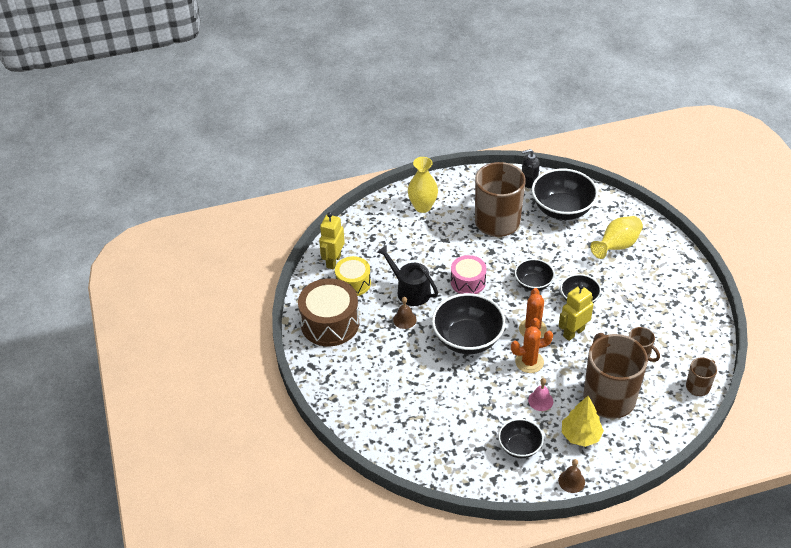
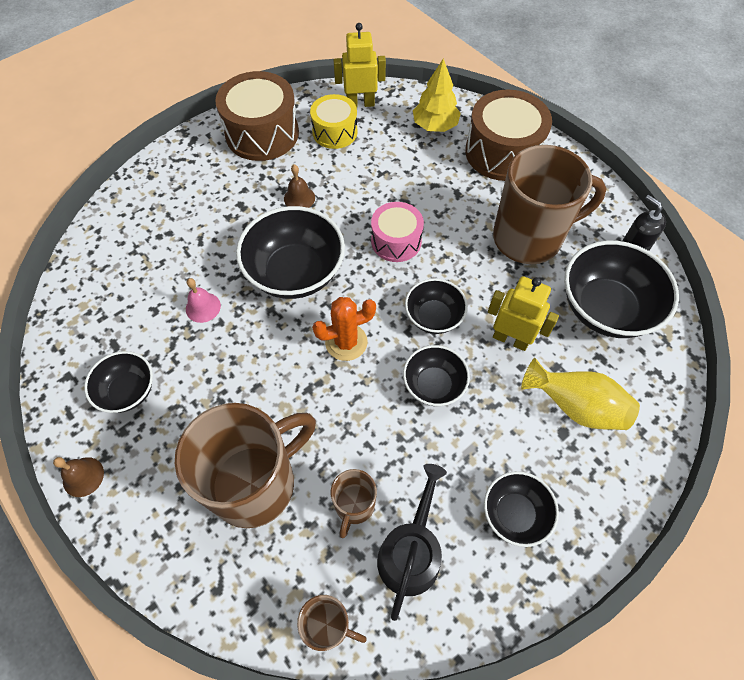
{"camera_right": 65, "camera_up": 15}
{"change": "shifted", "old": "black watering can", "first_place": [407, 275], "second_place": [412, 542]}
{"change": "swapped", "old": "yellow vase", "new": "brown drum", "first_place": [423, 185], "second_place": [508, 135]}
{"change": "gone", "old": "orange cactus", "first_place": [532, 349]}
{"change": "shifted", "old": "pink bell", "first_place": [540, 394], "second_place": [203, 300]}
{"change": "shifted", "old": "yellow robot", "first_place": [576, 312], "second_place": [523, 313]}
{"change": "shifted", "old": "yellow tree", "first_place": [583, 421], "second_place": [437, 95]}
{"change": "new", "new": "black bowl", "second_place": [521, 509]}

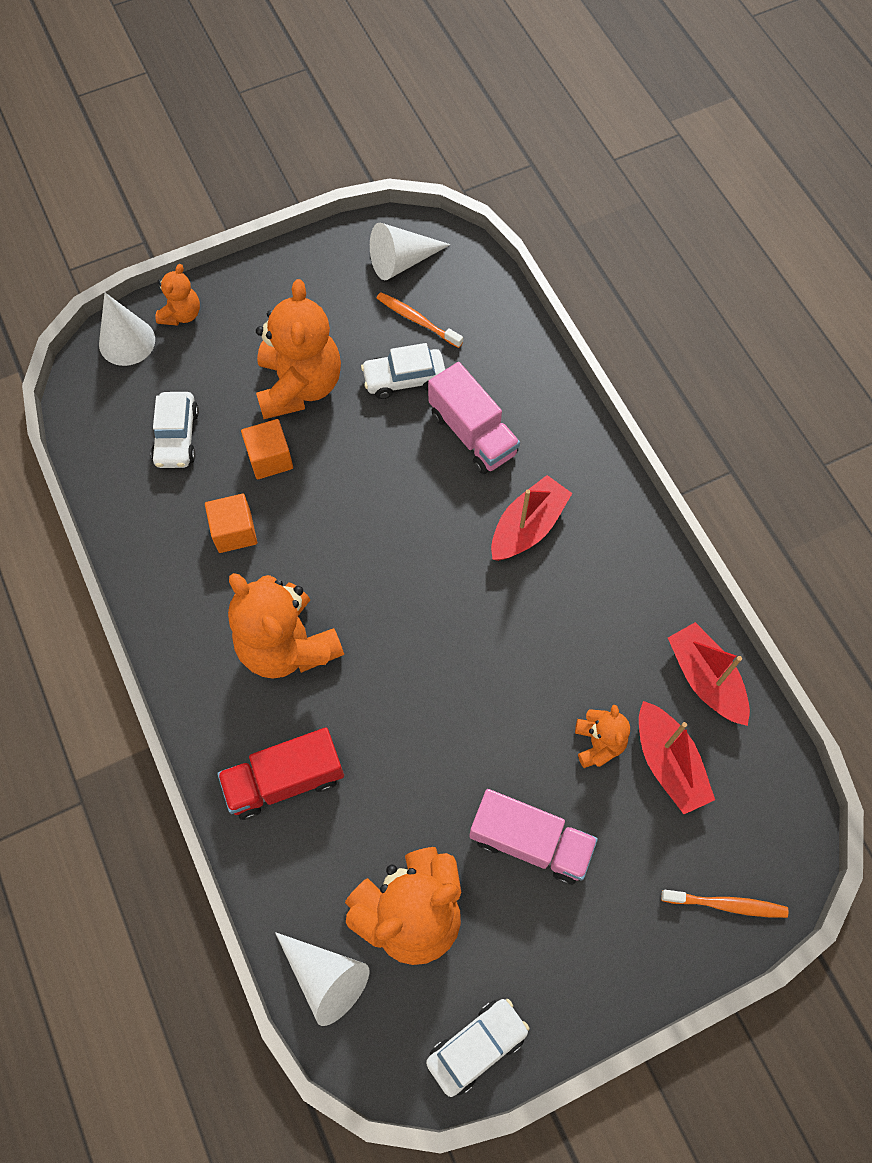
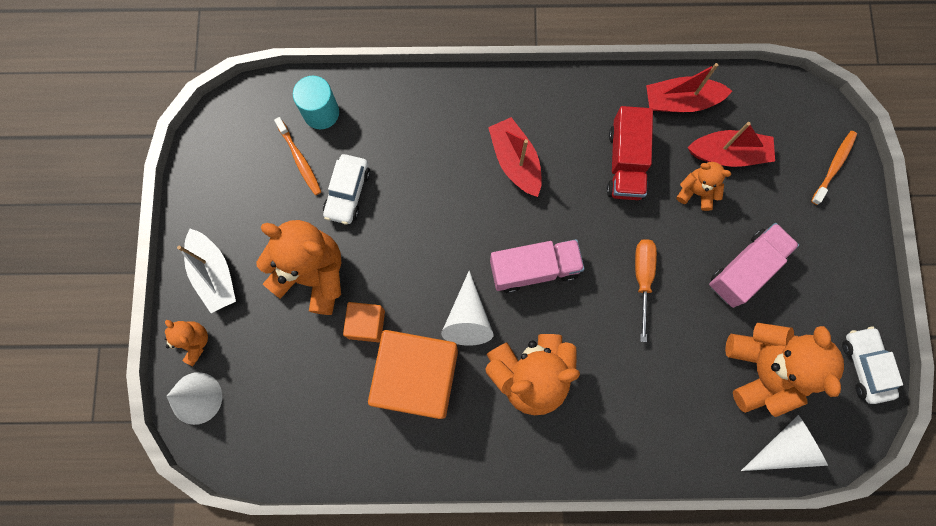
{"camera_right": -65, "camera_up": 10}
{"change": "gone", "old": "white car", "first_place": [175, 430]}
{"change": "scaled", "old": "orange cube", "first_place": [231, 523], "second_place": [413, 374], "factor": 2.09}
{"change": "shifted", "old": "red truck", "first_place": [280, 774], "second_place": [630, 153]}
{"change": "shifted", "old": "white cone", "first_place": [410, 251], "second_place": [467, 308]}
{"change": "rotated", "old": "orange toothbrush", "first_place": [420, 320], "second_place": [297, 156], "degrees": -90}
{"change": "shifted", "old": "pink truck", "first_place": [474, 418], "second_place": [537, 266]}
{"change": "new", "new": "white boat", "second_place": [206, 271]}
{"change": "new", "new": "turquoise cylinder", "second_place": [316, 102]}
{"change": "new", "new": "orange screwdriver", "second_place": [646, 290]}

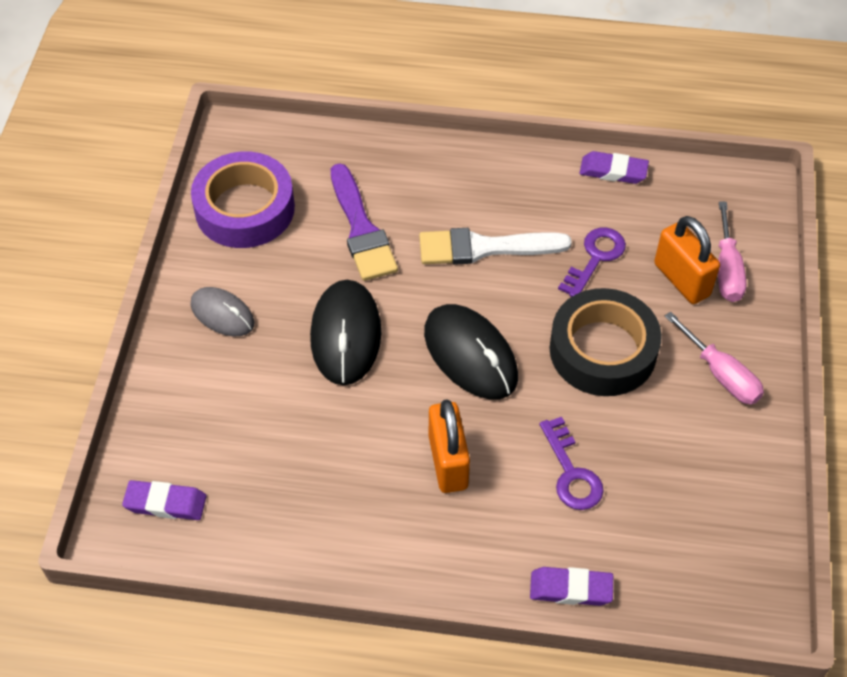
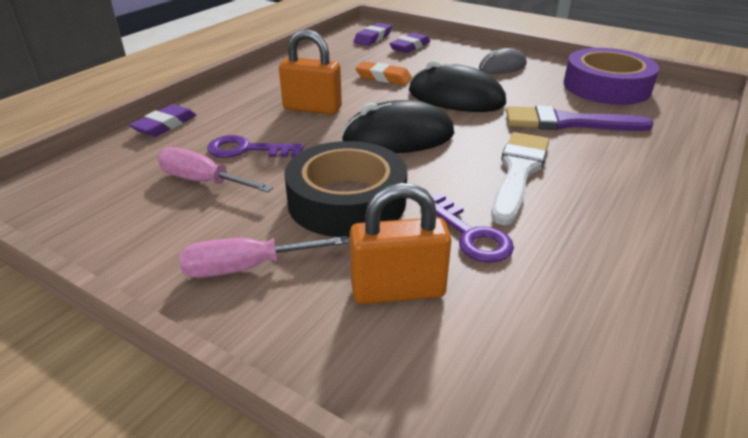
{"camera_right": 115, "camera_up": -20}
{"change": "shifted", "old": "purple eraser", "first_place": [614, 167], "second_place": [409, 43]}
{"change": "shifted", "old": "pink screwdriver", "first_place": [732, 251], "second_place": [215, 169]}
{"change": "new", "new": "orange eraser", "second_place": [383, 73]}

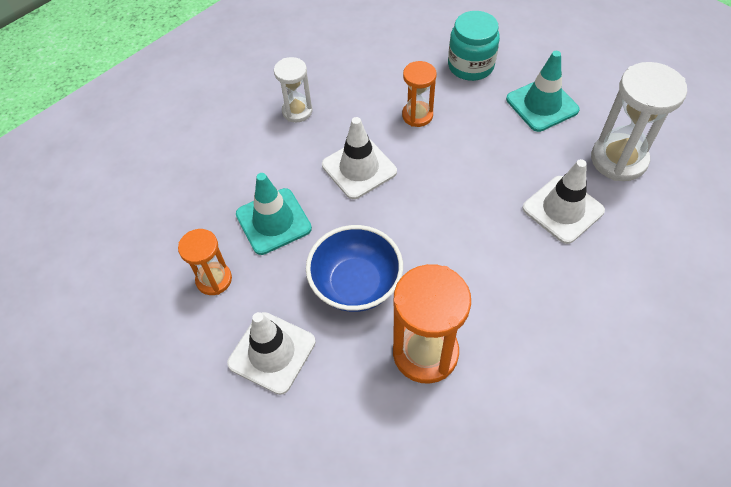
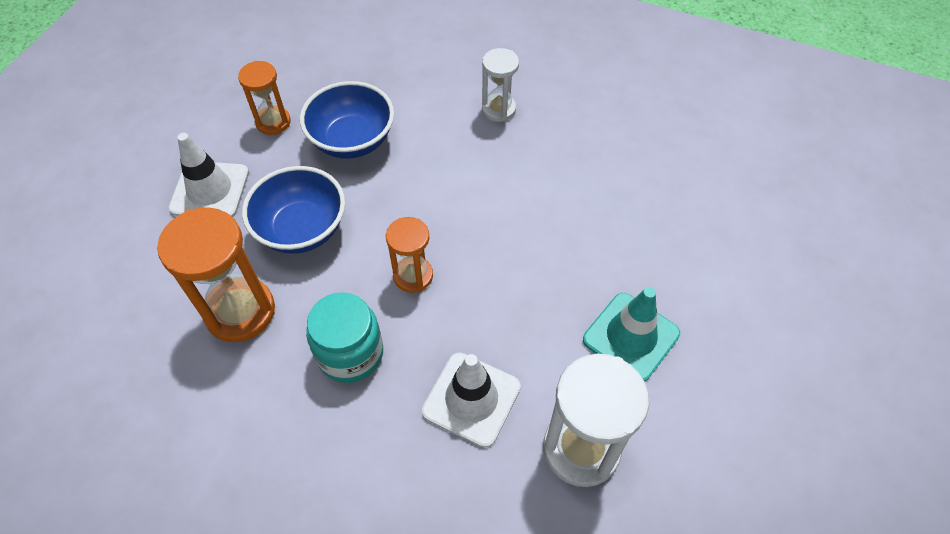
{"camera_right": 65, "camera_up": 0}
{"change": "swapped", "old": "turquoise traffic cone", "new": "blue bowl", "first_place": [274, 214], "second_place": [347, 120]}
{"change": "gone", "old": "white traffic cone", "first_place": [359, 158]}
{"change": "shifted", "old": "orange hourglass", "first_place": [419, 94], "second_place": [409, 255]}
{"change": "shifted", "old": "turquoise jar", "first_place": [474, 46], "second_place": [344, 337]}

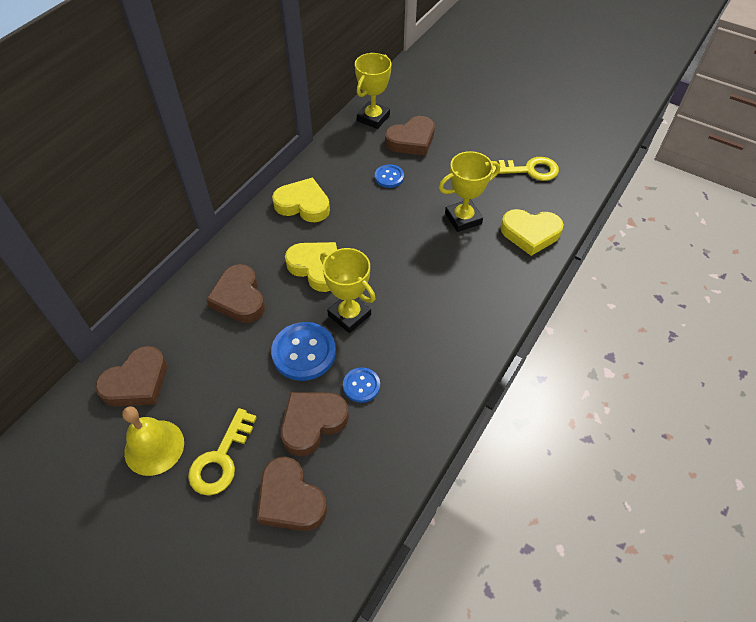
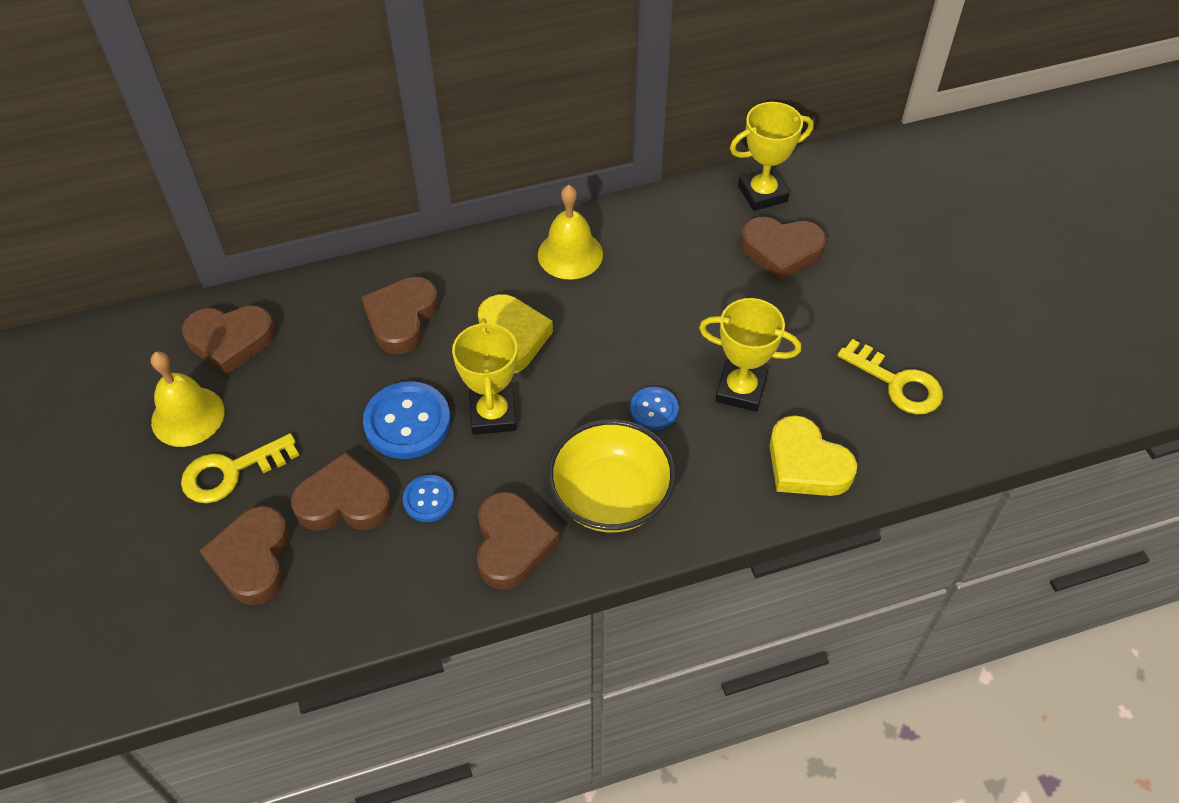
{"camera_right": 40, "camera_up": 0}
{"change": "swapped", "old": "yellow heart", "new": "yellow bell", "first_place": [301, 200], "second_place": [570, 232]}
{"change": "shifted", "old": "blue button", "first_place": [389, 176], "second_place": [654, 408]}
{"change": "new", "new": "brown heart", "second_place": [518, 540]}
{"change": "new", "new": "yellow bowl", "second_place": [611, 475]}

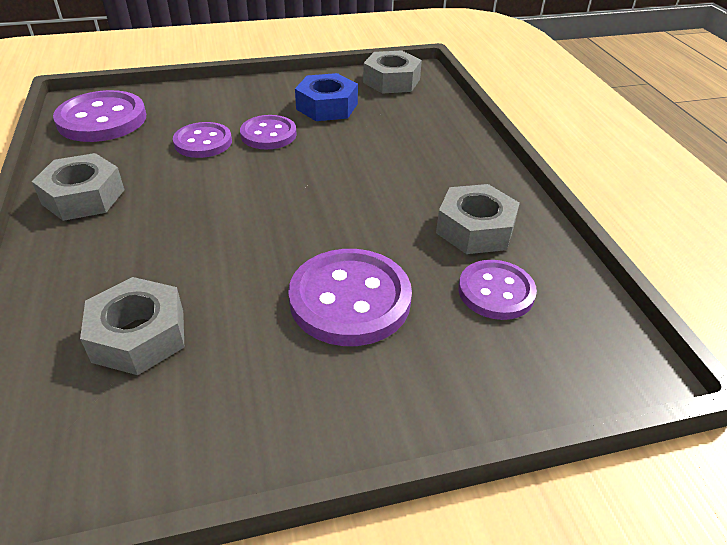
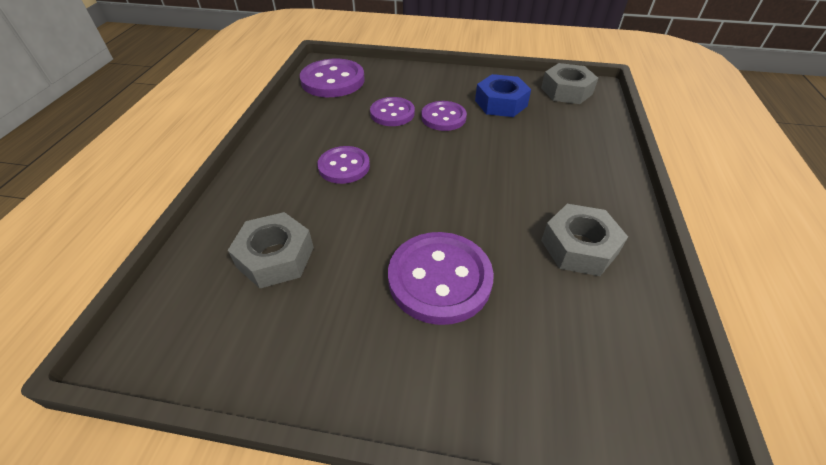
{"camera_right": 25, "camera_up": 5}
{"change": "gone", "old": "grey nut", "first_place": [78, 187]}
{"change": "shifted", "old": "purple button", "first_place": [497, 290], "second_place": [343, 165]}

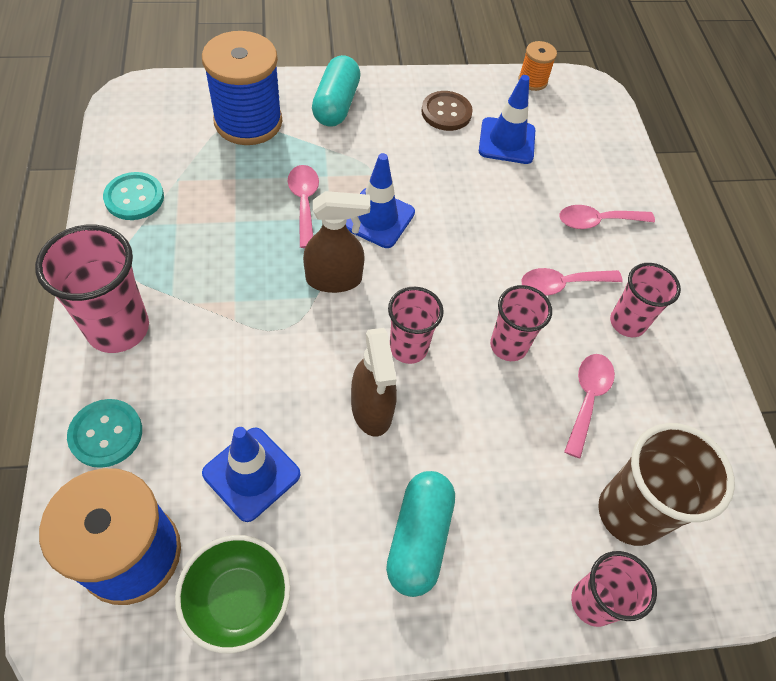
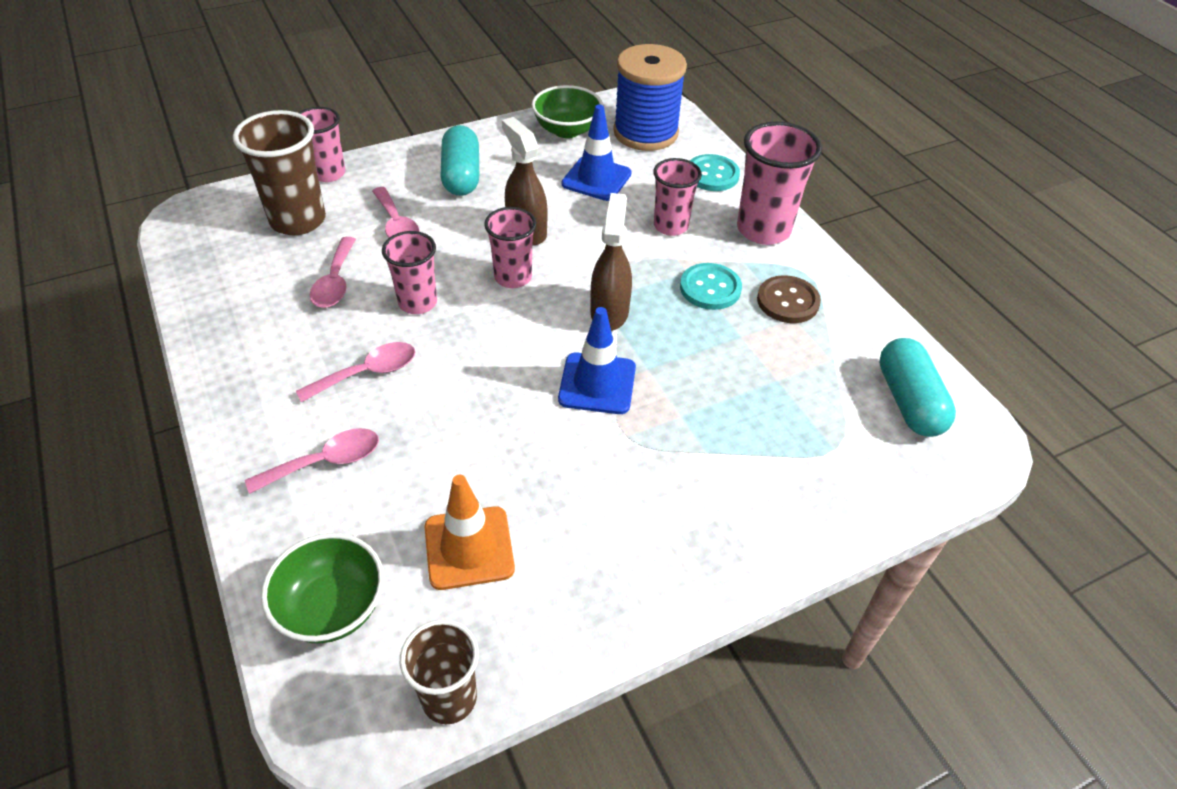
{"camera_right": 165, "camera_up": -10}
{"change": "shifted", "old": "turquoise button", "first_place": [133, 196], "second_place": [711, 286]}
{"change": "gone", "old": "blue spool", "first_place": [242, 88]}
{"change": "shifted", "old": "pink spoon", "first_place": [303, 206], "second_place": [396, 212]}
{"change": "rotated", "old": "brown spray bottle", "first_place": [336, 242], "second_place": [611, 262], "degrees": 120}
{"change": "shifted", "old": "turquoise capsule", "first_place": [336, 91], "second_place": [917, 387]}
{"change": "shifted", "old": "brown button", "first_place": [447, 111], "second_place": [789, 299]}
{"change": "repainted", "old": "blue traffic cone", "new": "orange traffic cone", "first_place": [507, 119], "second_place": [469, 532]}
{"change": "swapped", "old": "orange spool", "new": "brown cup", "first_place": [537, 66], "second_place": [439, 671]}
{"change": "shifted", "old": "pink cup", "first_place": [645, 300], "second_place": [677, 197]}
{"change": "new", "new": "green bowl", "second_place": [322, 588]}

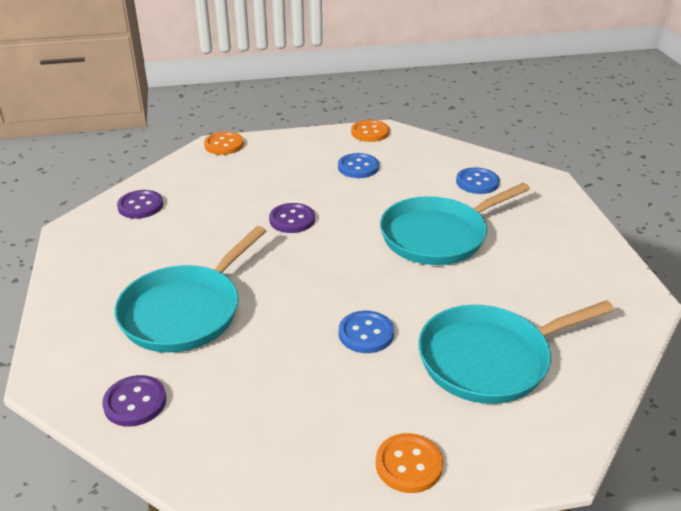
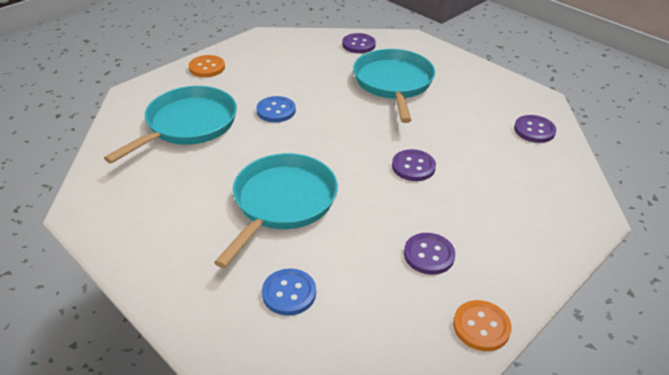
{"camera_right": 145, "camera_up": 5}
{"change": "gone", "old": "orange button", "first_place": [224, 143]}
{"change": "repainted", "old": "blue button", "new": "purple button", "first_place": [358, 165], "second_place": [429, 254]}

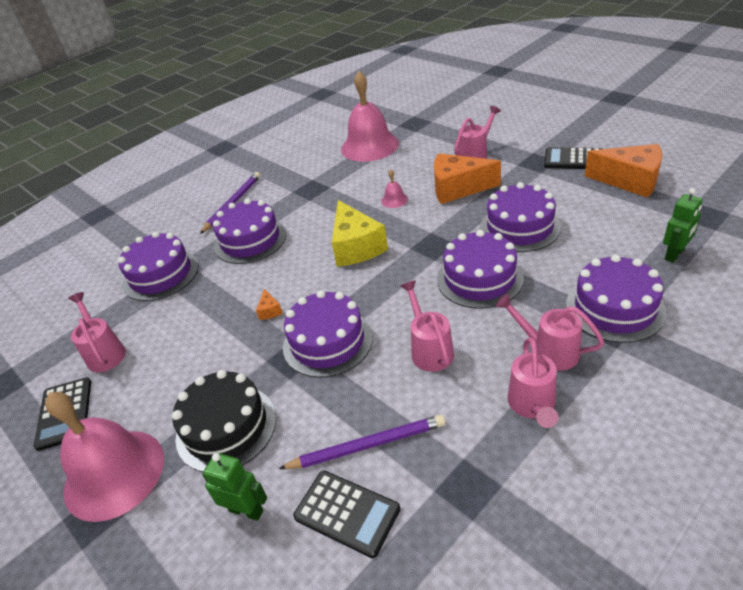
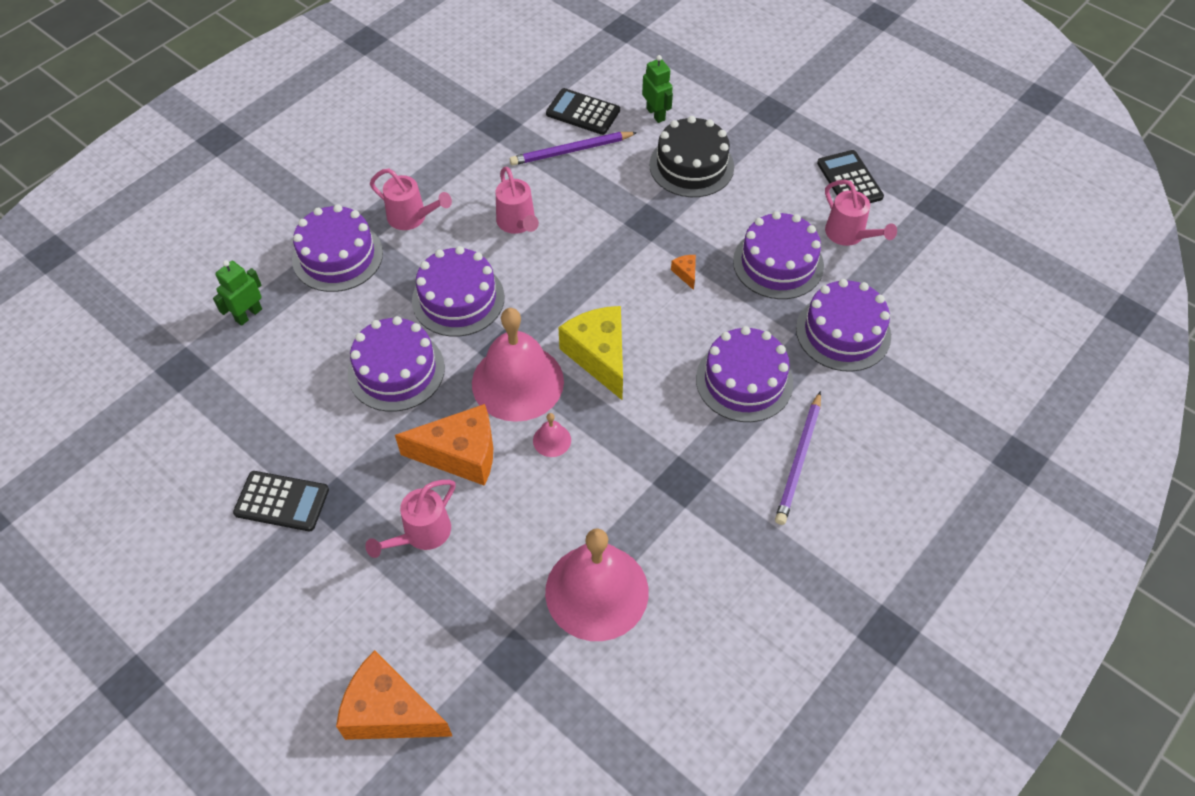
{"camera_right": 170, "camera_up": 15}
{"change": "shifted", "old": "pink bell", "first_place": [104, 457], "second_place": [518, 365]}
{"change": "rotated", "old": "green robot", "first_place": [234, 487], "second_place": [657, 89], "degrees": -135}
{"change": "shifted", "old": "purple cake", "first_place": [328, 334], "second_place": [778, 255]}
{"change": "gone", "old": "pink watering can", "first_place": [533, 383]}
{"change": "shifted", "old": "orange cheese", "first_place": [623, 171], "second_place": [394, 695]}

